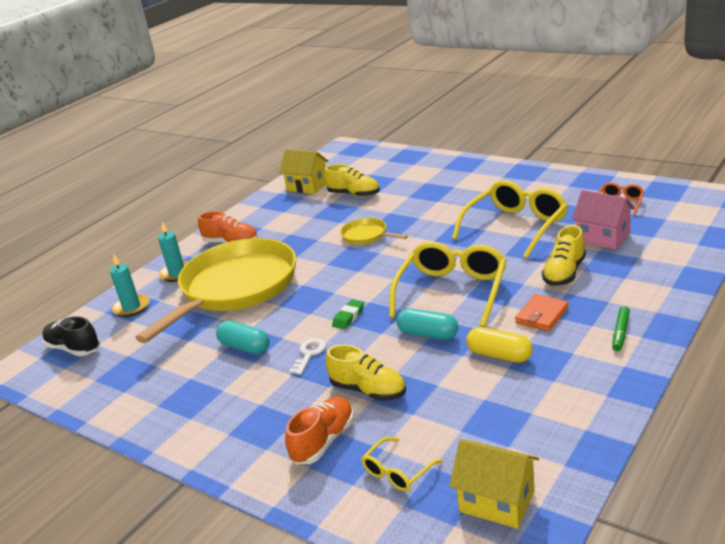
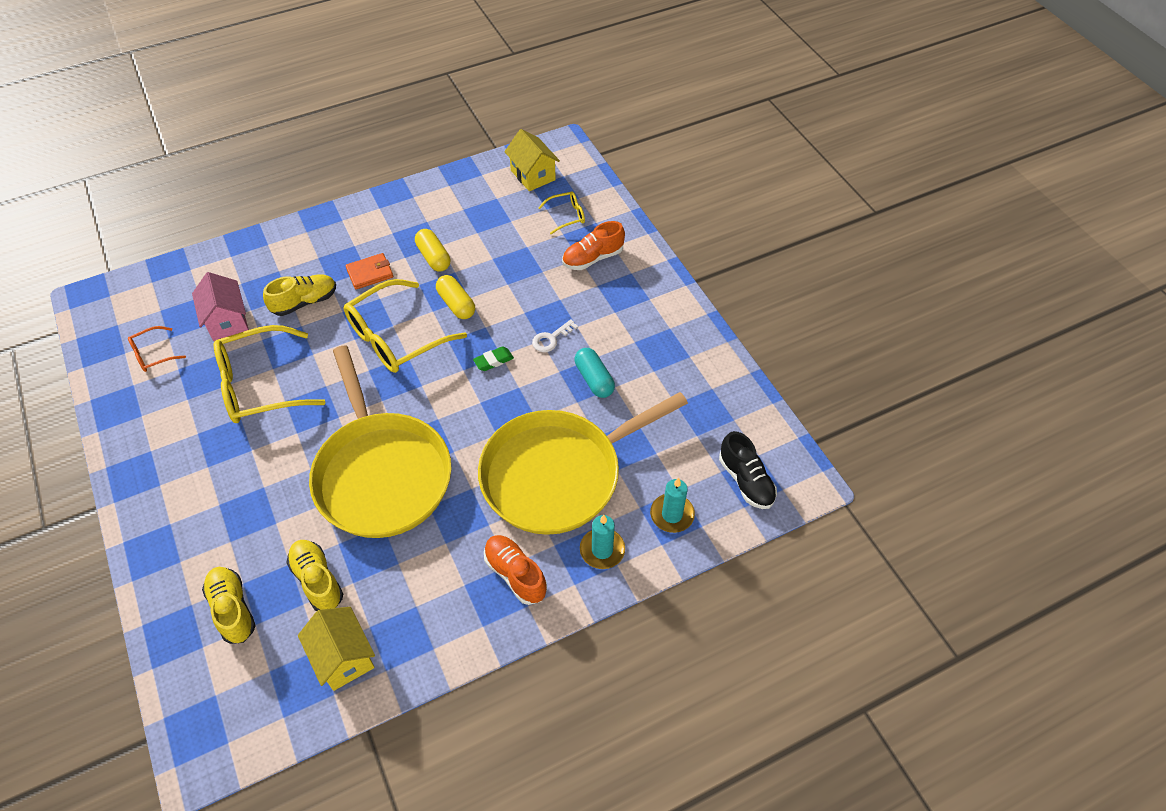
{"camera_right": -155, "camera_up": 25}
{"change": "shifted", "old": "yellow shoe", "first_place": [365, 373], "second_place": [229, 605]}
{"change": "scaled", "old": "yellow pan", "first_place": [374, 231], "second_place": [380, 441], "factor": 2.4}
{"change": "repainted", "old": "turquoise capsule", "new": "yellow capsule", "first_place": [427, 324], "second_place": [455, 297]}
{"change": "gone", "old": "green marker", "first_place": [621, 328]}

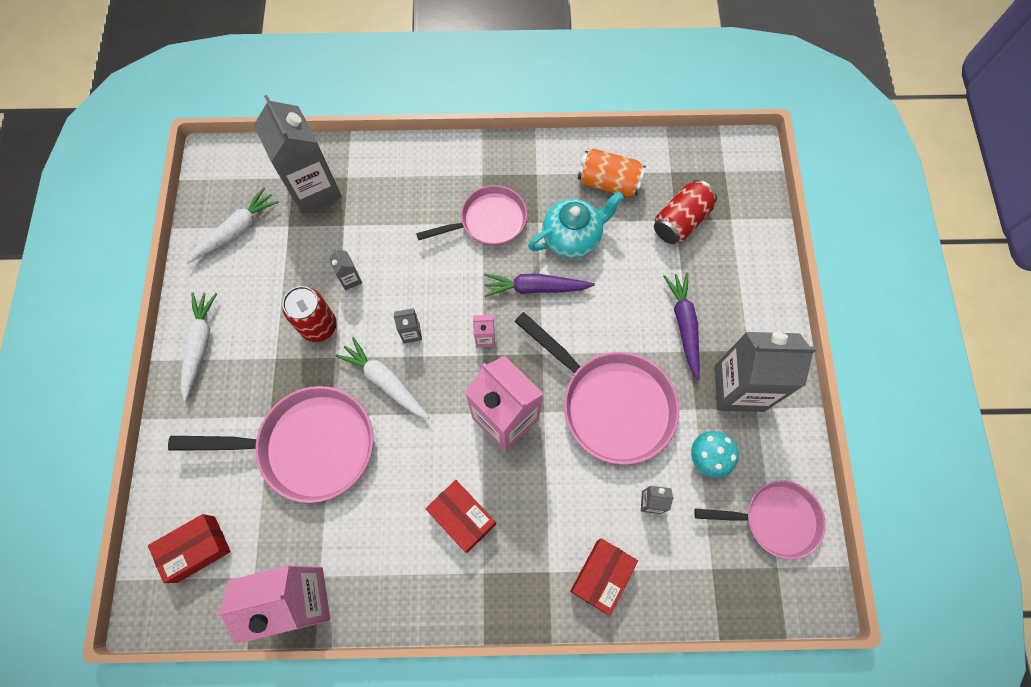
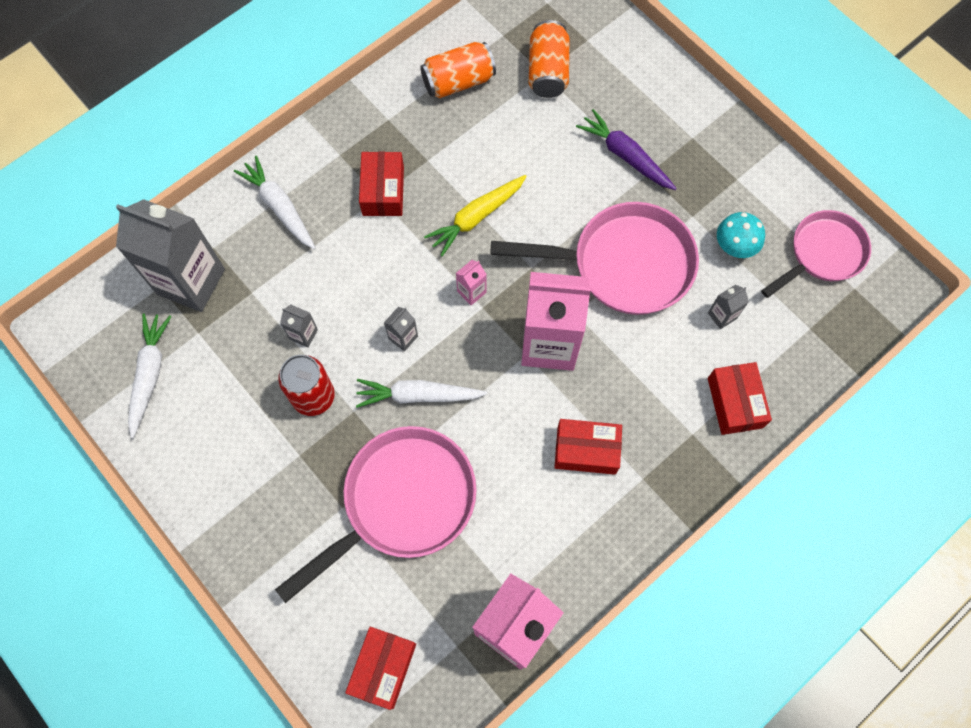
{"camera_right": -40, "camera_up": 0}
{"change": "shifted", "old": "white carrot", "first_place": [199, 346], "second_place": [275, 202]}
{"change": "swapped", "old": "pink pan", "new": "red box", "first_place": [471, 215], "second_place": [381, 184]}
{"change": "repainted", "old": "purple carrot", "new": "yellow carrot", "first_place": [539, 285], "second_place": [475, 215]}
{"change": "gone", "old": "turquoise teapot", "first_place": [576, 225]}
{"change": "repainted", "old": "red can", "new": "orange can", "first_place": [685, 212], "second_place": [549, 59]}
{"change": "gone", "old": "grey carton", "first_place": [765, 372]}

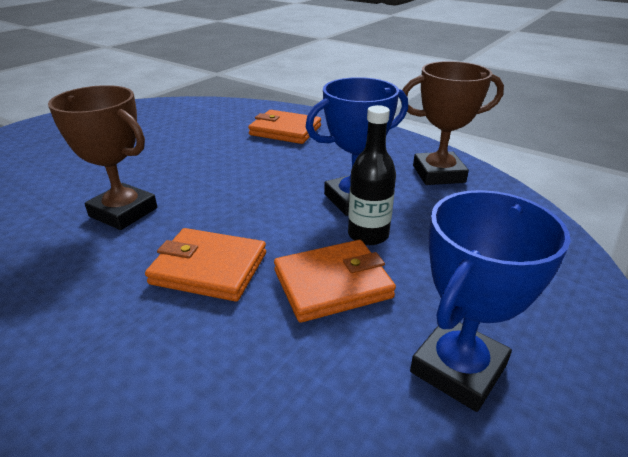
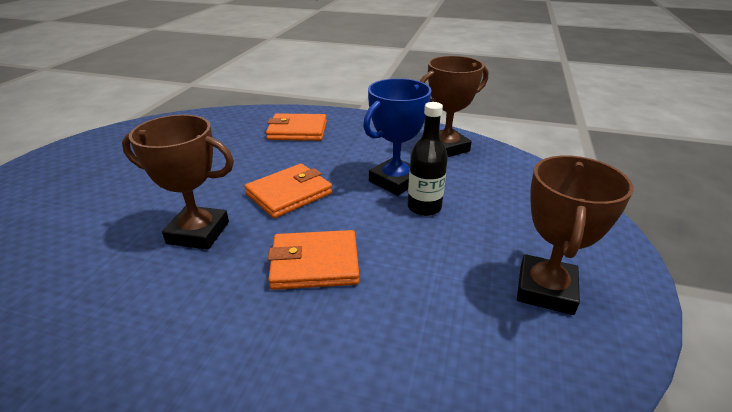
{"camera_right": -20, "camera_up": 0}
{"change": "shifted", "old": "orange wallet", "first_place": [335, 281], "second_place": [288, 191]}
{"change": "repainted", "old": "blue trophy", "new": "brown trophy", "first_place": [490, 301], "second_place": [575, 235]}

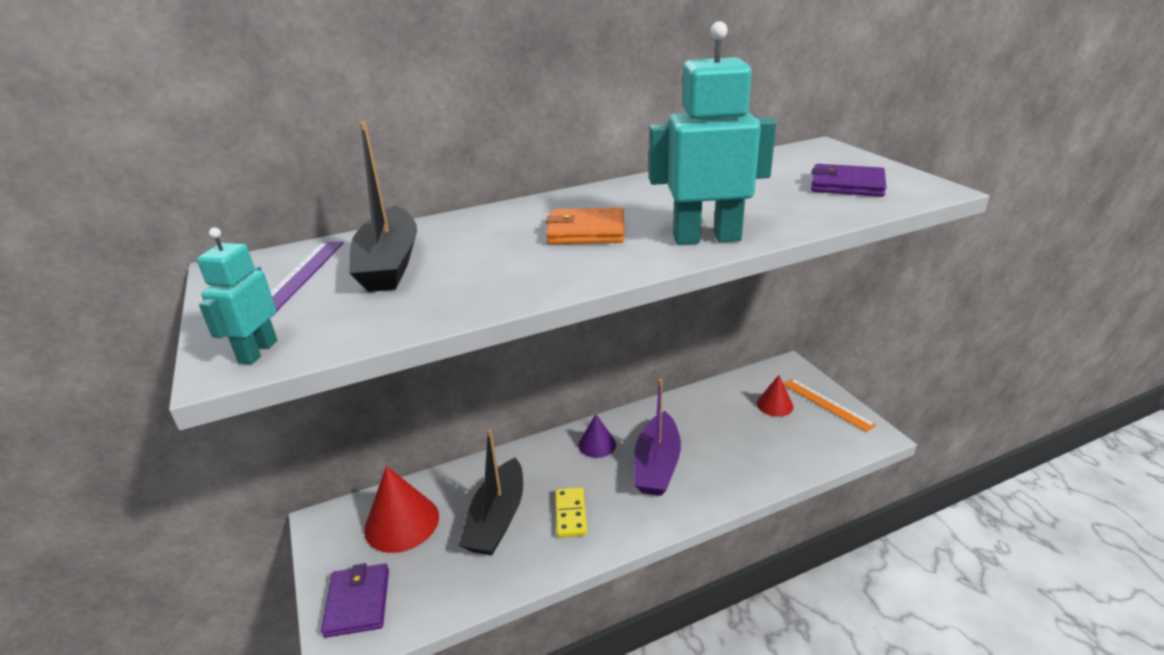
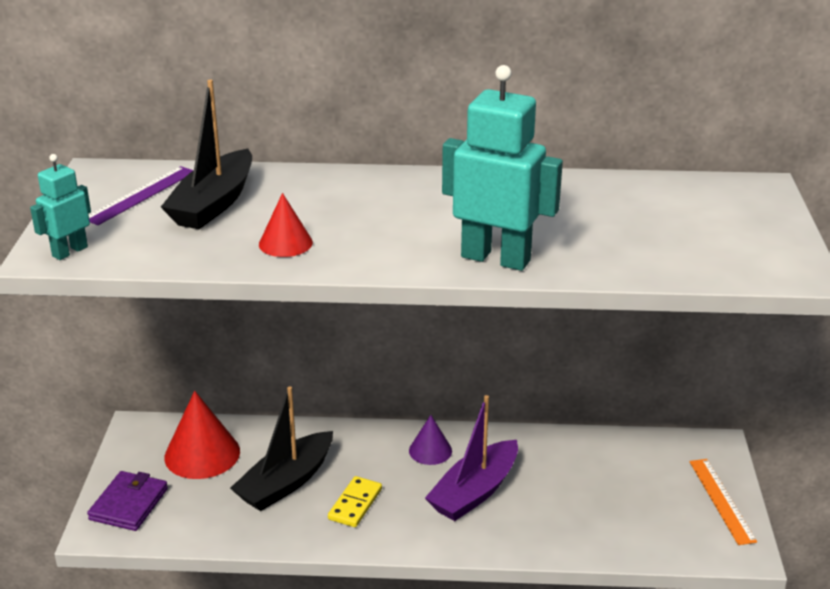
{"camera_right": 25, "camera_up": 0}
{"change": "gone", "old": "orange wallet", "first_place": [585, 226]}
{"change": "shifted", "old": "red cone", "first_place": [775, 396], "second_place": [286, 225]}
{"change": "gone", "old": "purple wallet", "first_place": [849, 180]}

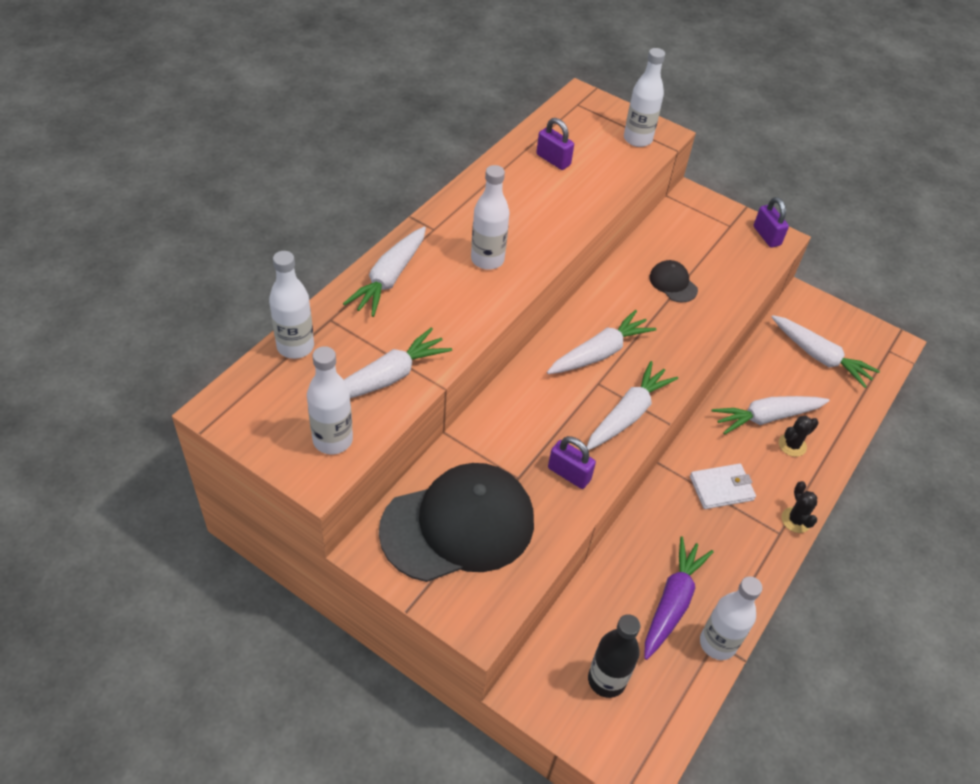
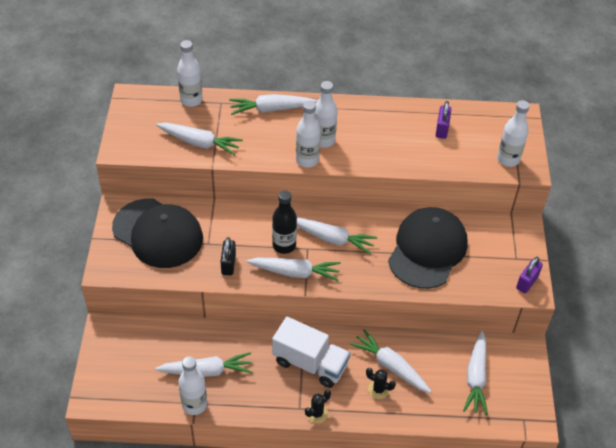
{"camera_right": 60, "camera_up": 0}
{"change": "shifted", "old": "white bottle", "first_place": [330, 400], "second_place": [308, 134]}
{"change": "repainted", "old": "purple padlock", "new": "black padlock", "first_place": [572, 462], "second_place": [228, 256]}
{"change": "shifted", "old": "black bottle", "first_place": [614, 656], "second_place": [284, 222]}
{"change": "repainted", "old": "purple carrot", "new": "white carrot", "first_place": [679, 598], "second_place": [203, 364]}
{"change": "scaled", "old": "black cap", "first_place": [673, 281], "second_place": [428, 248], "factor": 2.36}
{"change": "swapped", "old": "white wallet", "new": "white truck", "first_place": [723, 486], "second_place": [311, 352]}

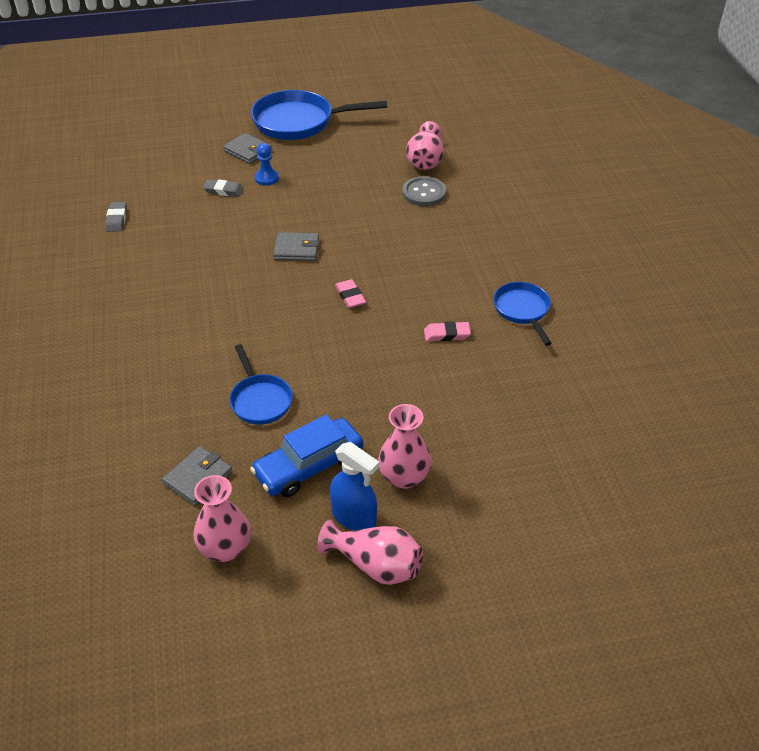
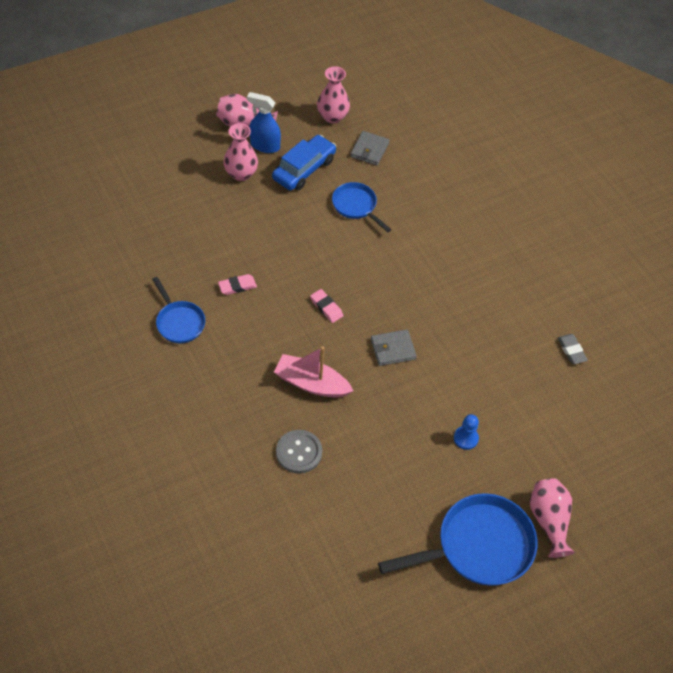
{"camera_right": 160, "camera_up": 10}
{"change": "gone", "old": "grey eraser", "first_place": [223, 188]}
{"change": "gone", "old": "grey wallet", "first_place": [247, 148]}
{"change": "shifted", "old": "pink vase", "first_place": [425, 145], "second_place": [552, 518]}
{"change": "new", "new": "pink boat", "second_place": [313, 372]}

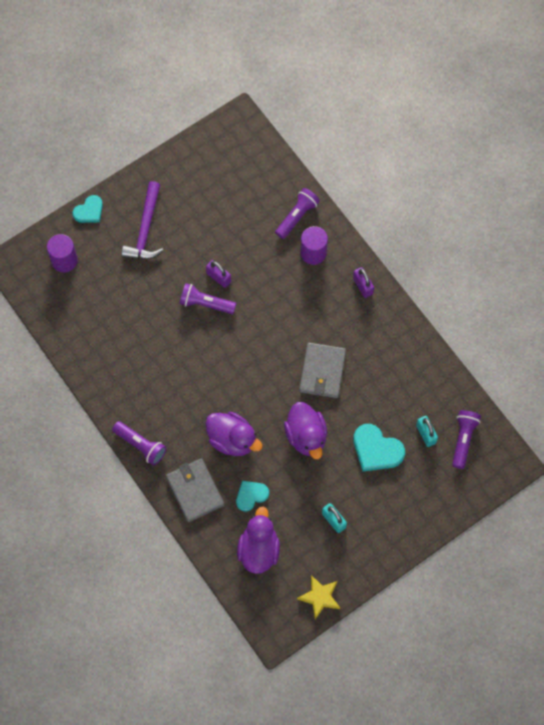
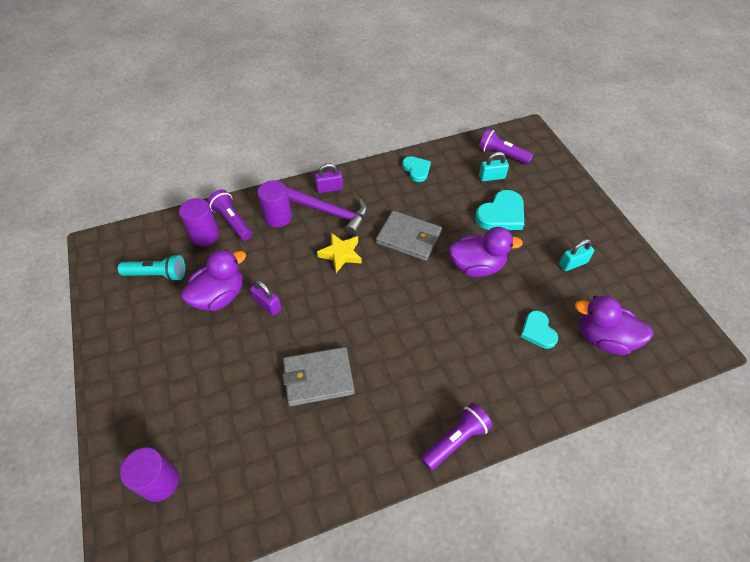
{"camera_right": -75, "camera_up": -15}
{"change": "shifted", "old": "turquoise heart", "first_place": [87, 209], "second_place": [416, 169]}
{"change": "shifted", "old": "purple hammer", "first_place": [143, 220], "second_place": [327, 211]}
{"change": "shifted", "old": "grey wallet", "first_place": [195, 490], "second_place": [319, 376]}
{"change": "gone", "old": "purple flashlight", "first_place": [208, 298]}
{"change": "rotated", "old": "purple padlock", "first_place": [218, 274], "second_place": [266, 298], "degrees": 75}
{"change": "shifted", "old": "purple duck", "first_place": [234, 434], "second_place": [213, 280]}
{"change": "shifted", "old": "yellow star", "first_place": [318, 597], "second_place": [339, 253]}
{"change": "new", "new": "turquoise flashlight", "second_place": [151, 267]}
{"change": "new", "new": "purple cylinder", "second_place": [199, 222]}

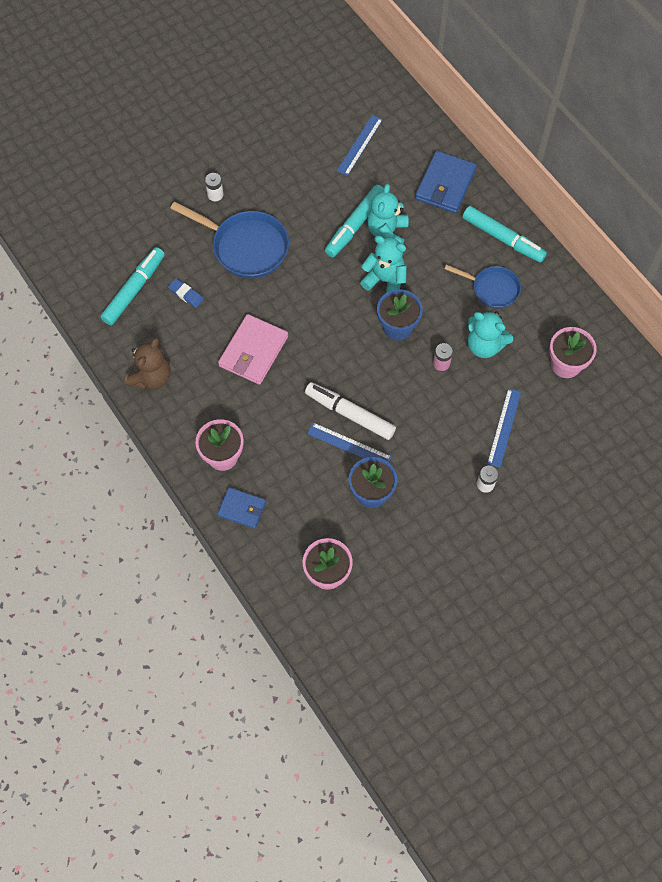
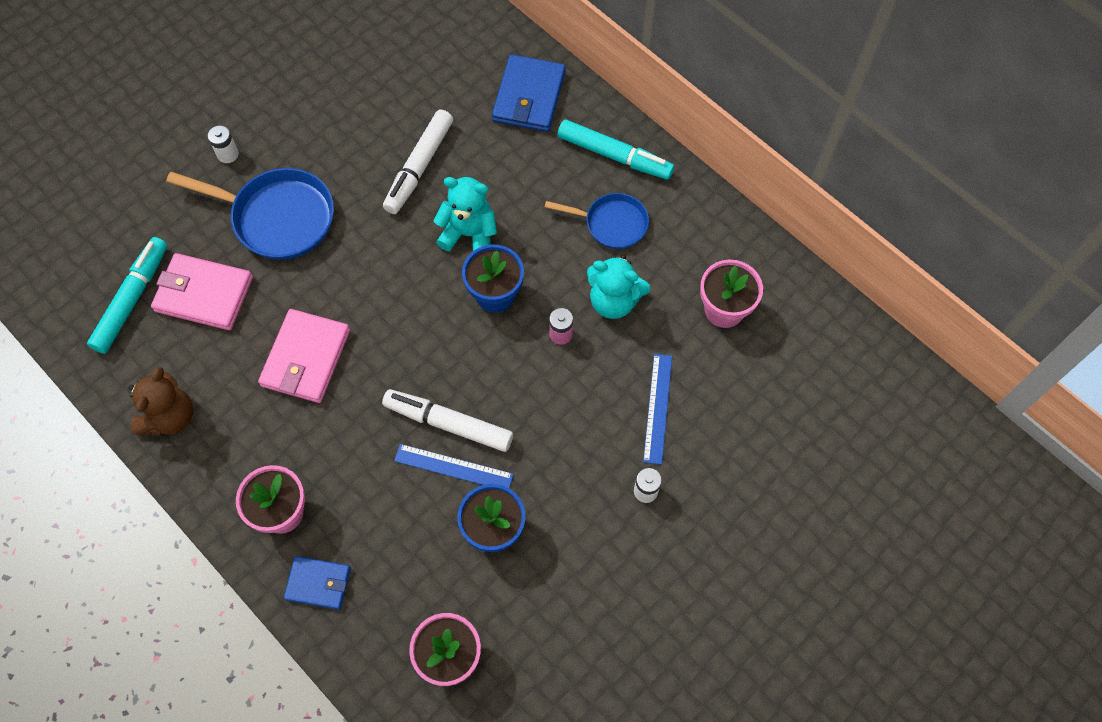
{"camera_right": -10, "camera_up": 0}
{"change": "swapped", "old": "blue eraser", "new": "pink wallet", "first_place": [186, 293], "second_place": [202, 291]}
{"change": "repainted", "old": "turquoise marker", "new": "white marker", "first_place": [354, 221], "second_place": [418, 161]}
{"change": "gone", "old": "blue ruler", "first_place": [360, 145]}
{"change": "gone", "old": "turquoise teddy bear", "first_place": [387, 214]}

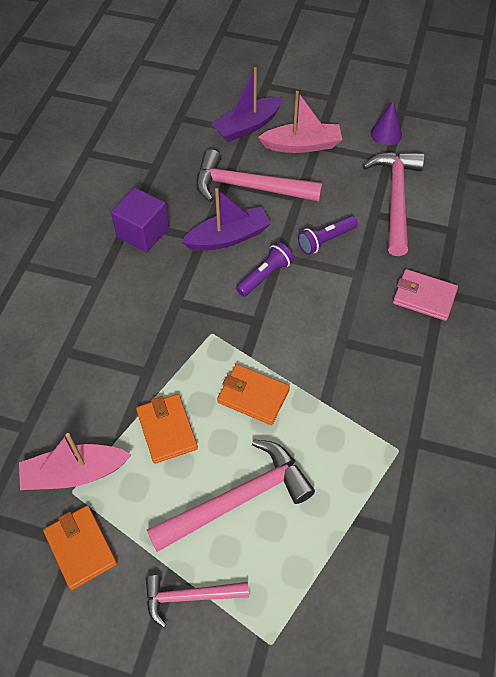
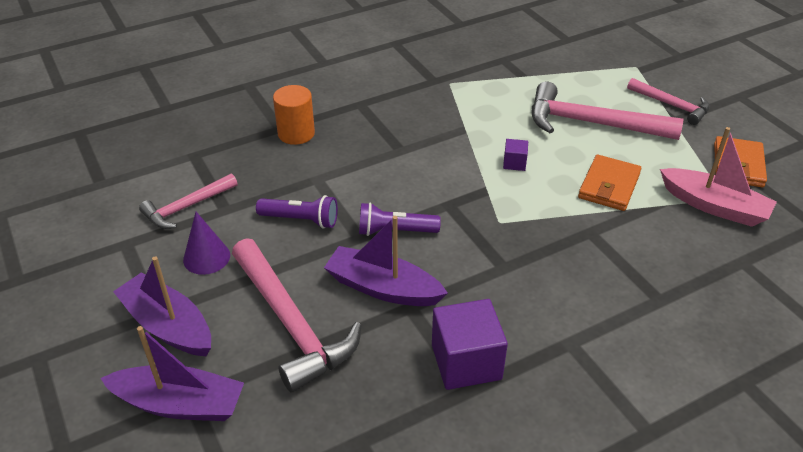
{"camera_right": -135, "camera_up": -15}
{"change": "swapped", "old": "orange wallet", "new": "purple cube", "first_place": [253, 394], "second_place": [515, 155]}
{"change": "repainted", "old": "pink boat", "new": "purple boat", "first_place": [300, 122], "second_place": [162, 306]}
{"change": "scaled", "old": "pink hammer", "first_place": [393, 204], "second_place": [188, 201], "factor": 0.58}
{"change": "shifted", "old": "purple cone", "first_place": [386, 122], "second_place": [206, 243]}
{"change": "swapped", "old": "pink wallet", "new": "orange cylinder", "first_place": [425, 295], "second_place": [294, 115]}

